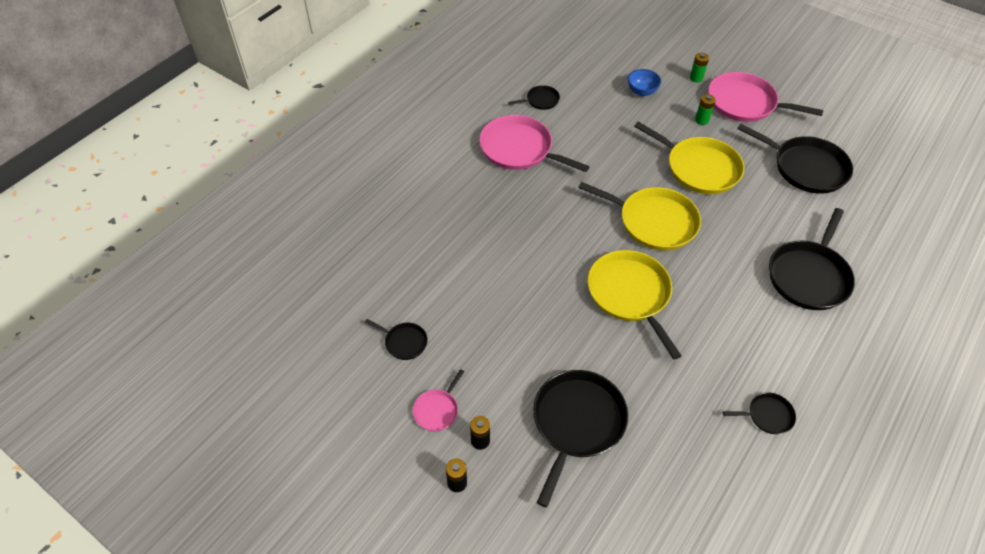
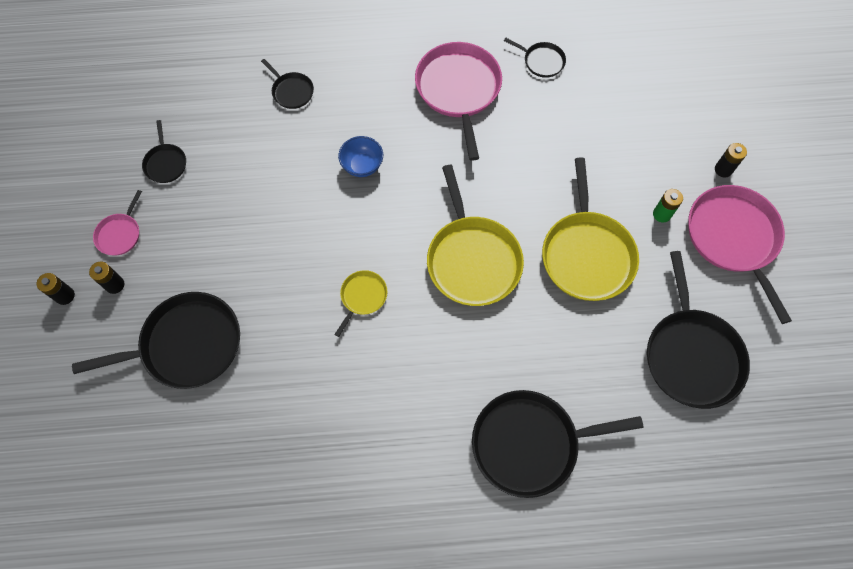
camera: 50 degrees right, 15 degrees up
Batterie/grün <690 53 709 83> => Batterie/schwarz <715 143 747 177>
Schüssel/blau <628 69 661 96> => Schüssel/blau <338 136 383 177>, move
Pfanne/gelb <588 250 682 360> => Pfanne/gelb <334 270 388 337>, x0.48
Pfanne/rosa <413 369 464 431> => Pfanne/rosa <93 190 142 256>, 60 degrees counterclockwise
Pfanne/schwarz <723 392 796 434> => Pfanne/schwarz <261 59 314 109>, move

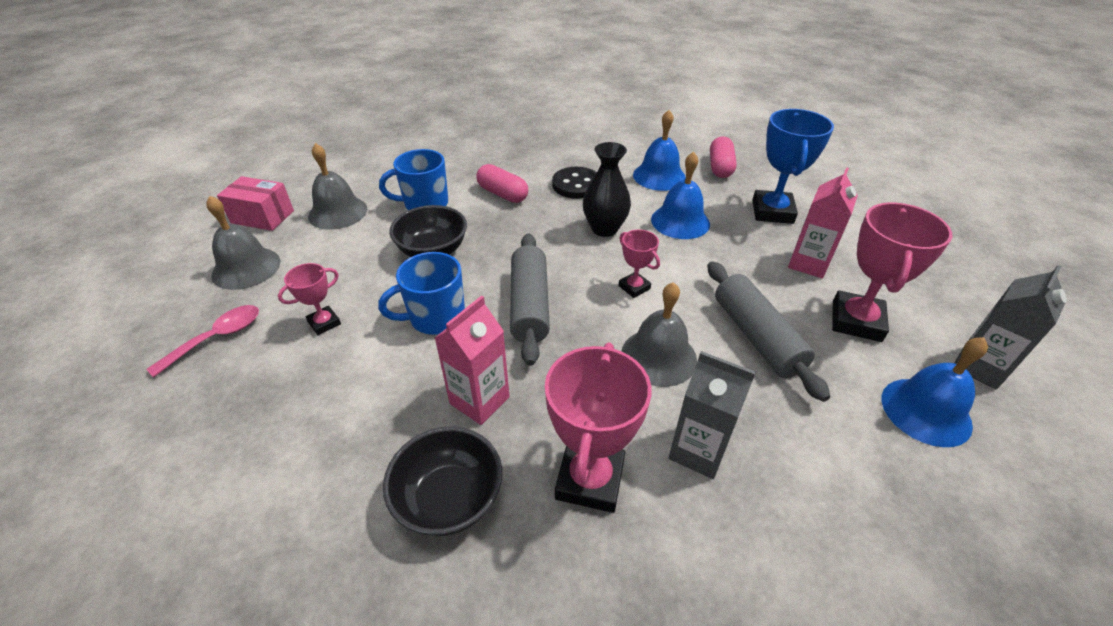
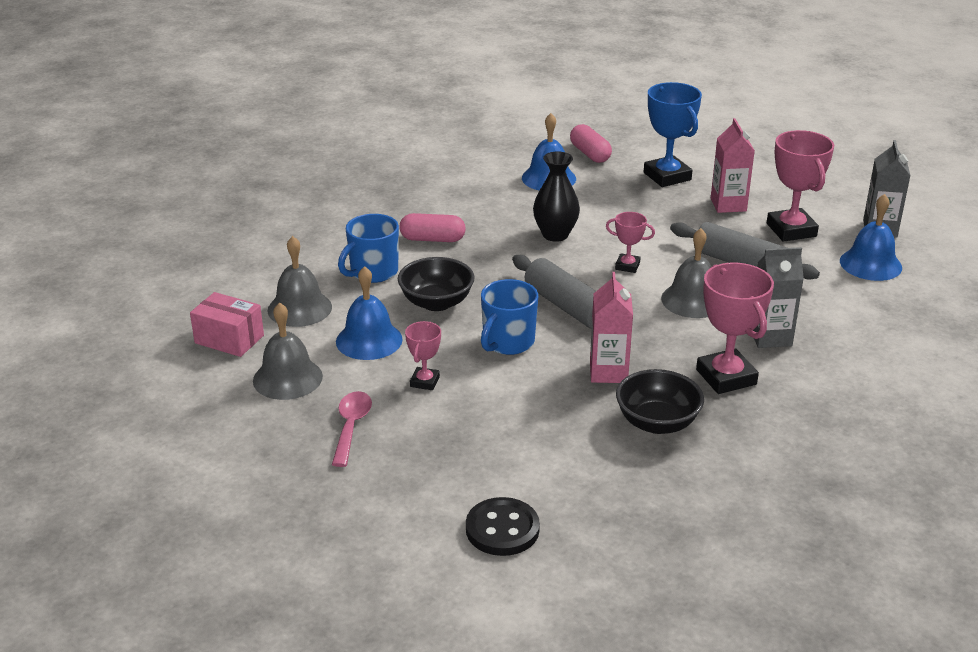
camera: 35 degrees left, 10 degrees down
Glocke/blau <651 152 710 239> => Glocke/blau <336 266 403 360>, move
Knopf/schwarz <552 167 597 199> => Knopf/schwarz <466 497 540 556>, move
Schachtel/rosa <217 176 294 231> => Schachtel/rosa <190 292 264 357>, 45 degrees clockwise

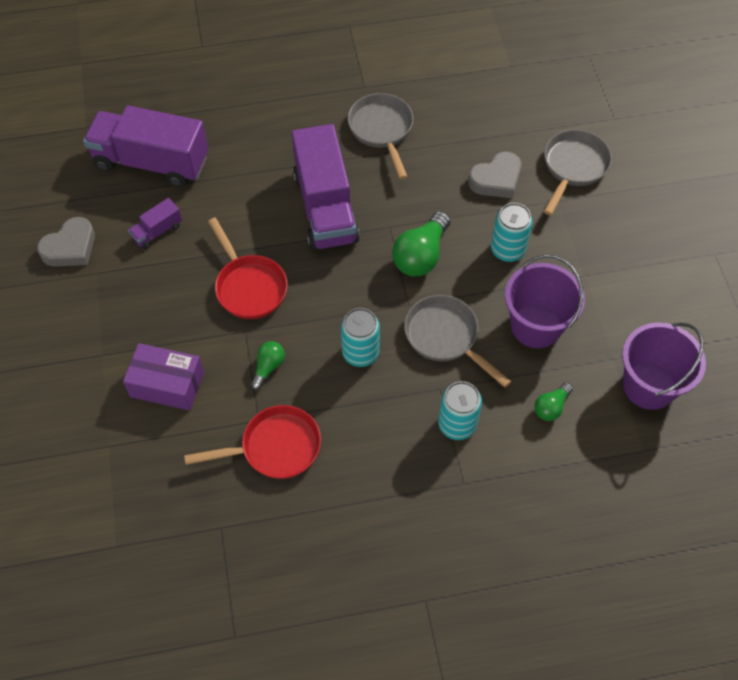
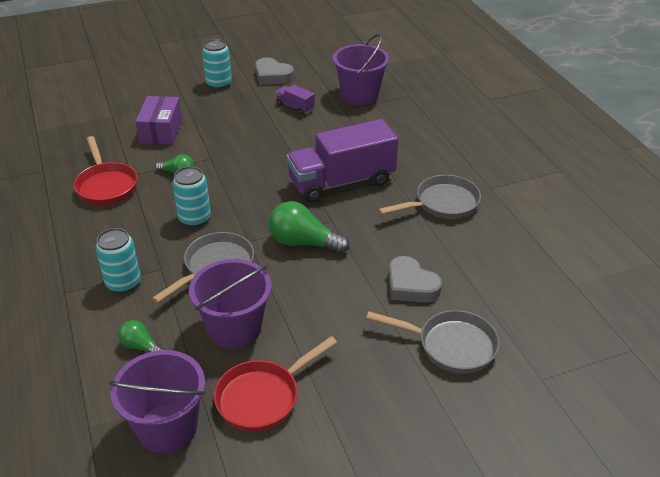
camera: 80 degrees right, 20 degrees down
Lastwagen/lila <83 105 208 187> => Eimer/lila <333 34 389 105>
Dose/türkis <491 203 533 262> => Dose/türkis <202 39 232 89>, move
Pfanne/rot <208 218 288 319> => Pfanne/rot <214 336 337 432>, move

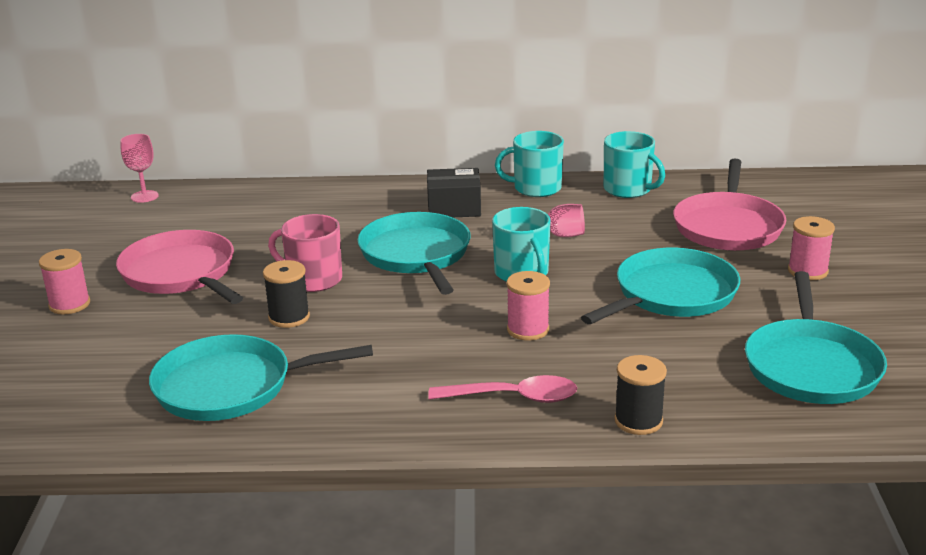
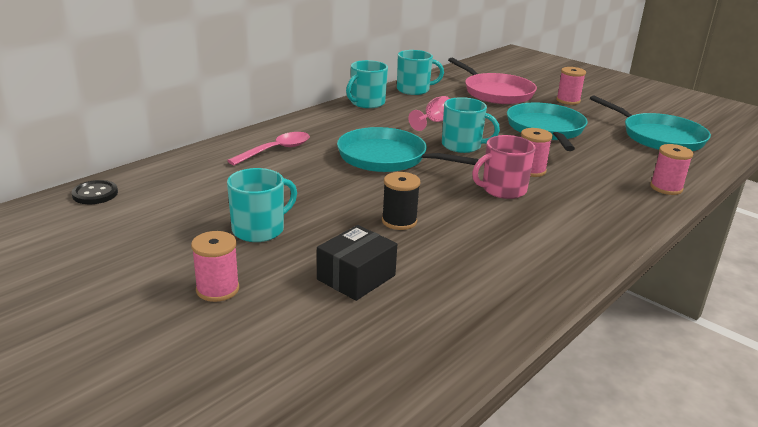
camera: 50 degrees left, 0 degrees up
Kelch/rosa <120 134 159 203> => Knopf/schwarz <72 180 118 204>
Schachtel/schwarz <427 168 481 217> => Schachtel/schwarz <317 225 397 301>, move
Tasse/rosa <268 214 342 292> => Tasse/rosa <472 135 536 199>, move
Pfanne/rosa <116 230 243 304> => Tasse/türkis <227 168 297 242>
Pfanne/türkis <149 334 373 421> => nothing
Garnrolle/schwarz <614 355 667 435> => Garnrolle/rosa <650 144 693 195>
Löffel/rosa <428 375 577 403> => Löffel/rosa <227 132 310 165>, move

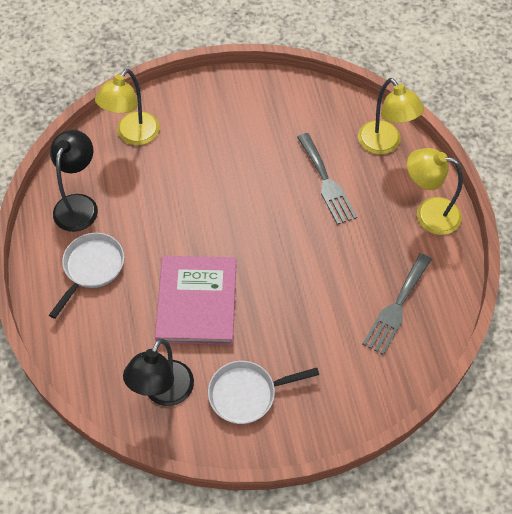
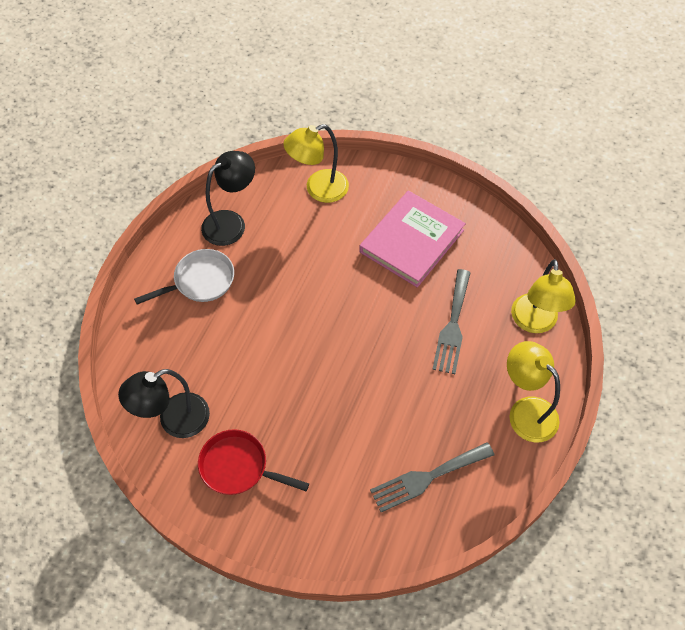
camera: 35 degrees right, 0 degrees up
Buch/rosa <155 256 236 345> => Buch/rosa <359 191 466 288>, move
Pfanne/weiß <208 361 319 424> => Pfanne/rot <198 429 309 495>

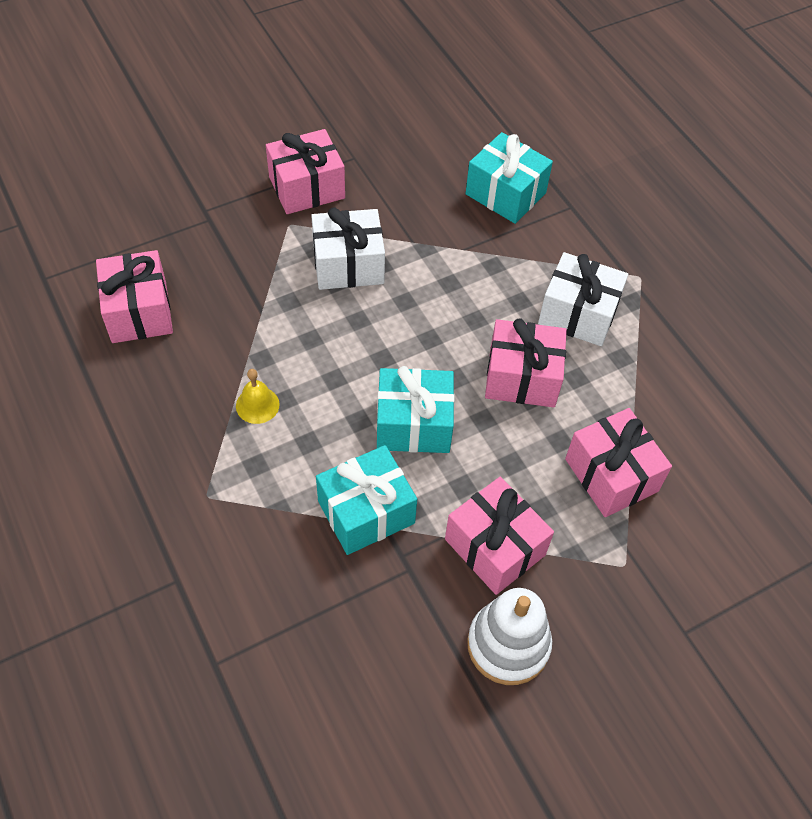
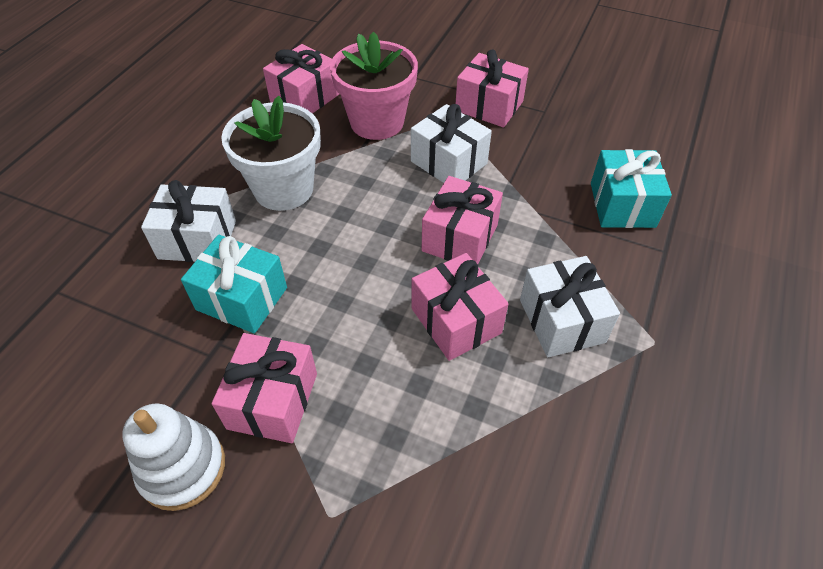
camera: 55 degrees right, 5 degrees down
Geschenk/türkis <377 366 455 453> => nothing
Glocke/gelb <236 369 280 424> => Blumentopf/weiß <221 96 321 211>
Geschenk/rosa <565 408 672 517> => Geschenk/rosa <422 176 503 264>, move
nothing => Blumentopf/rosa <330 32 418 140>
nothing => Geschenk/weiß <141 180 236 262>

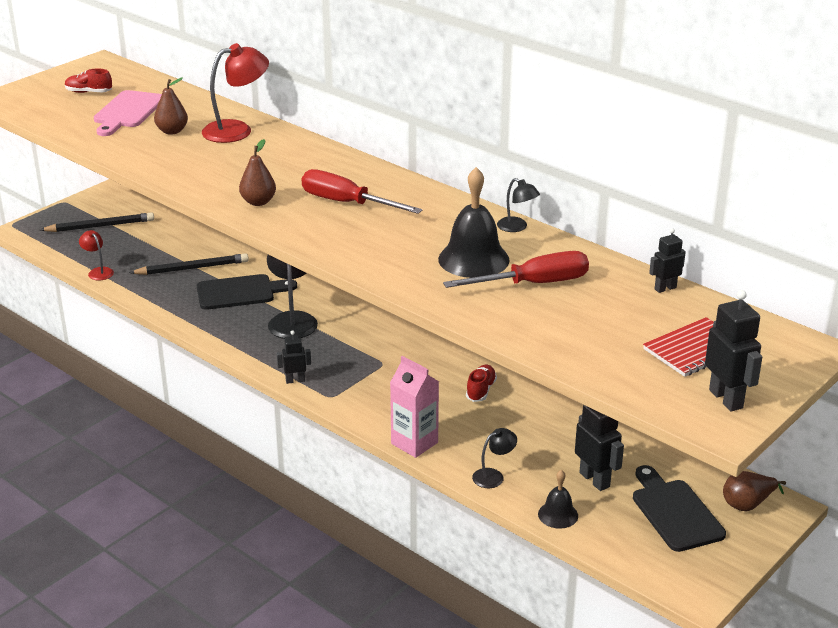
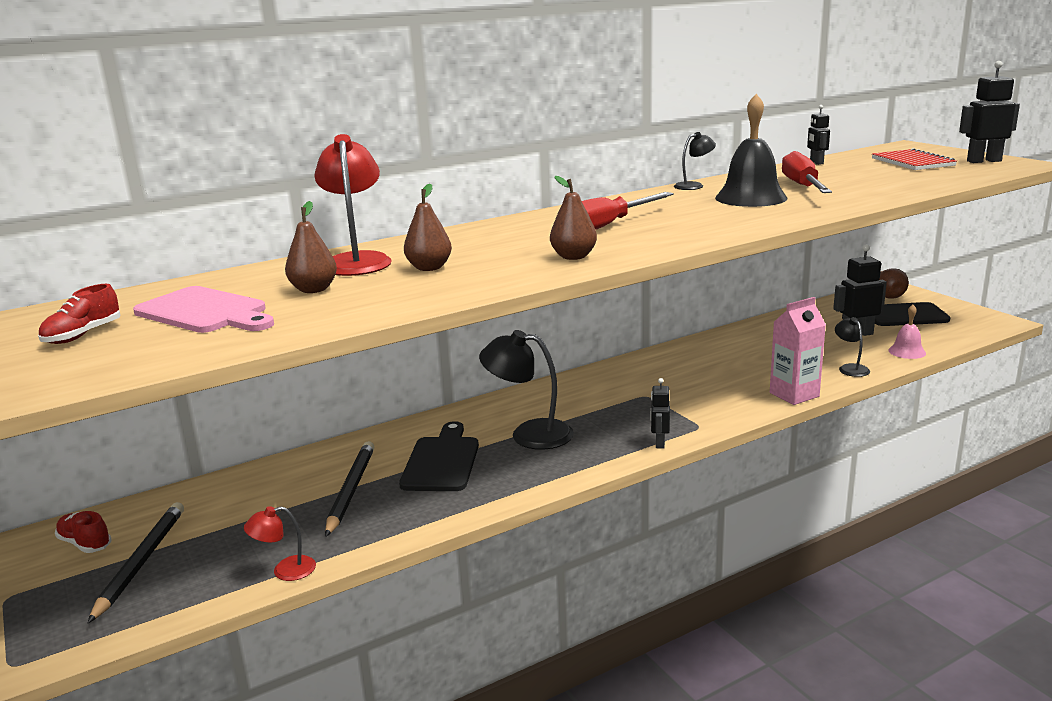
camera: 70 degrees left, 10 degrees down
Schuh/rot <466 365 497 402> => Schuh/rot <55 511 112 553>, move
Glocke/schwarz <538 470 578 529> => Glocke/rosa <888 305 926 359>
nothing => Birne/braun <404 184 452 271>

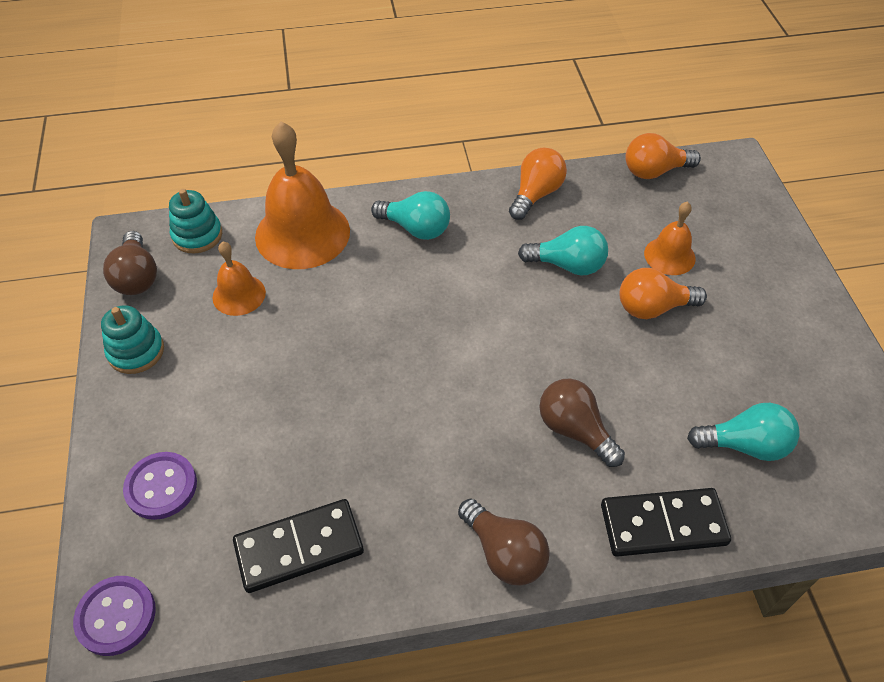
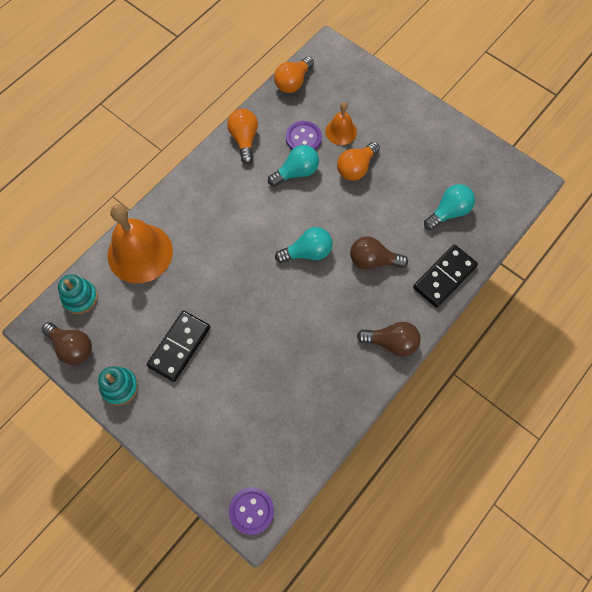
camera: 40 degrees left, 15 degrees up
Glühbirne/türkis <371 191 450 240> => Glühbirne/türkis <275 227 333 263>, move
Glocke/orange <213 242 266 316> => nothing
Knopf/lila <123 452 197 520> => Knopf/lila <286 121 322 150>, move
Dominostein/schwarz <233 499 364 593> => Dominostein/schwarz <147 311 210 382>, move

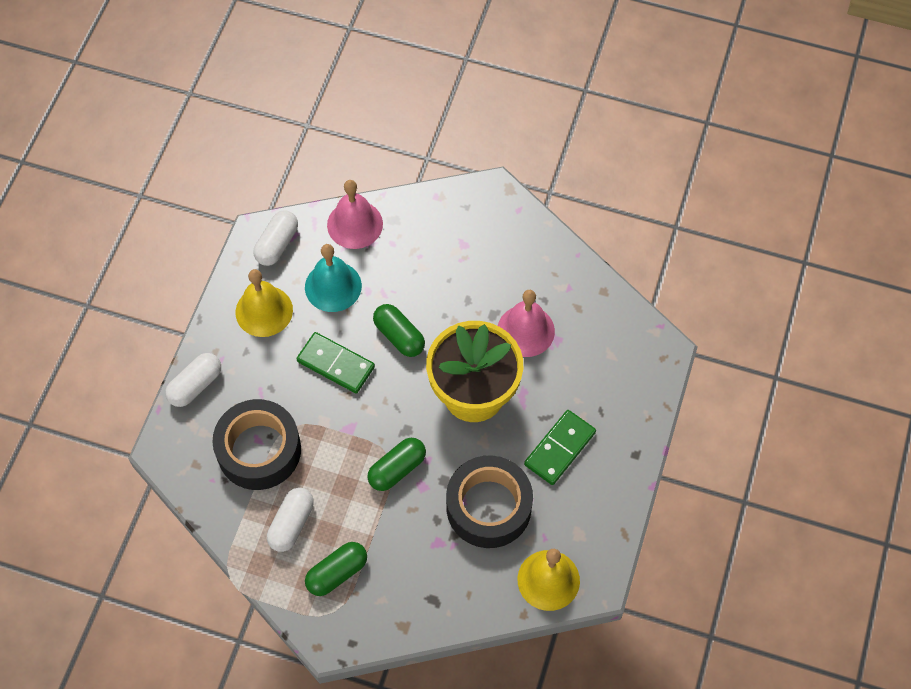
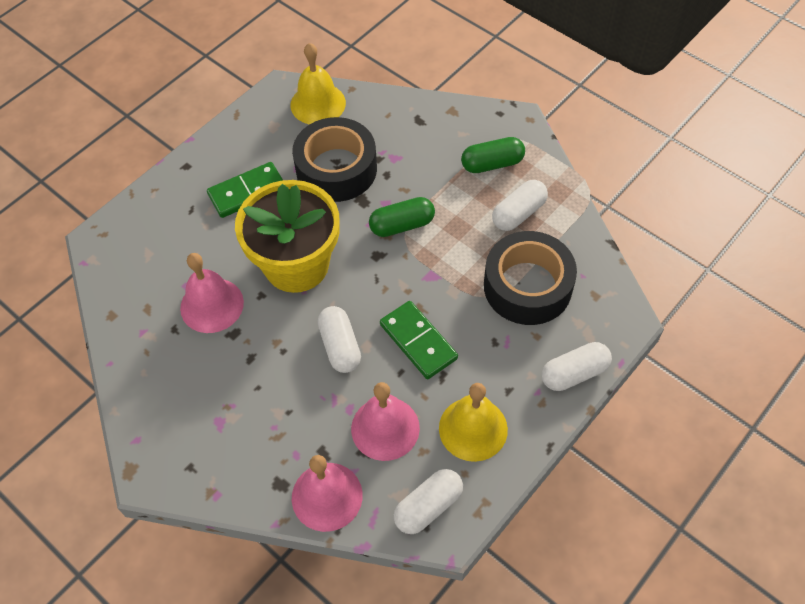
camera: 155 degrees left, 5 degrees down
Glocke/türkis <305 244 362 312> => Glocke/rosa <351 382 420 461>
Kapsel/grün <373 304 425 357> => Kapsel/weiß <318 306 361 373>

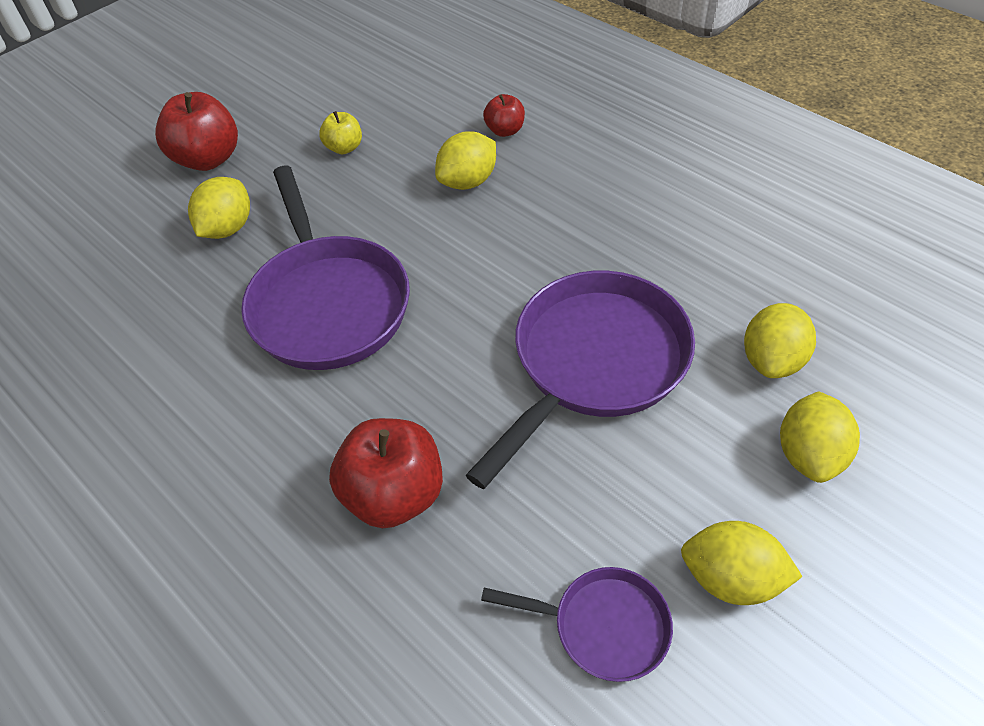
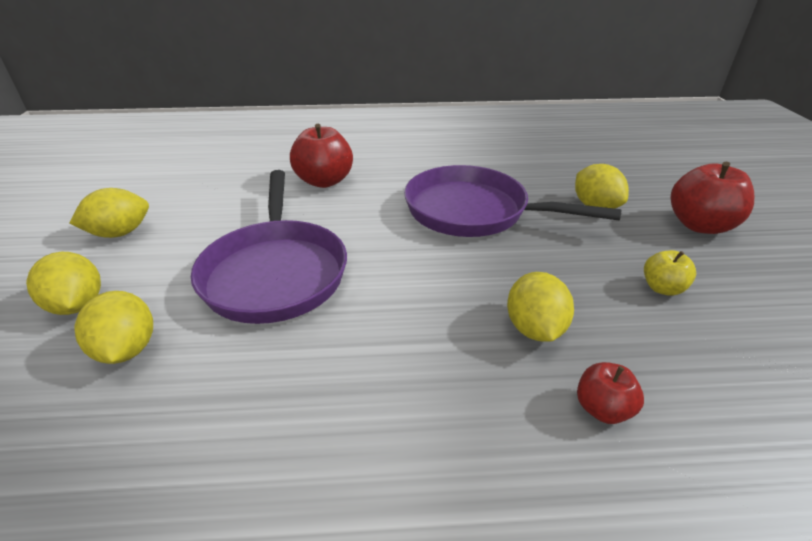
camera: 130 degrees right, 15 degrees down
Pfanne/lila <481 567 673 682> => nothing

